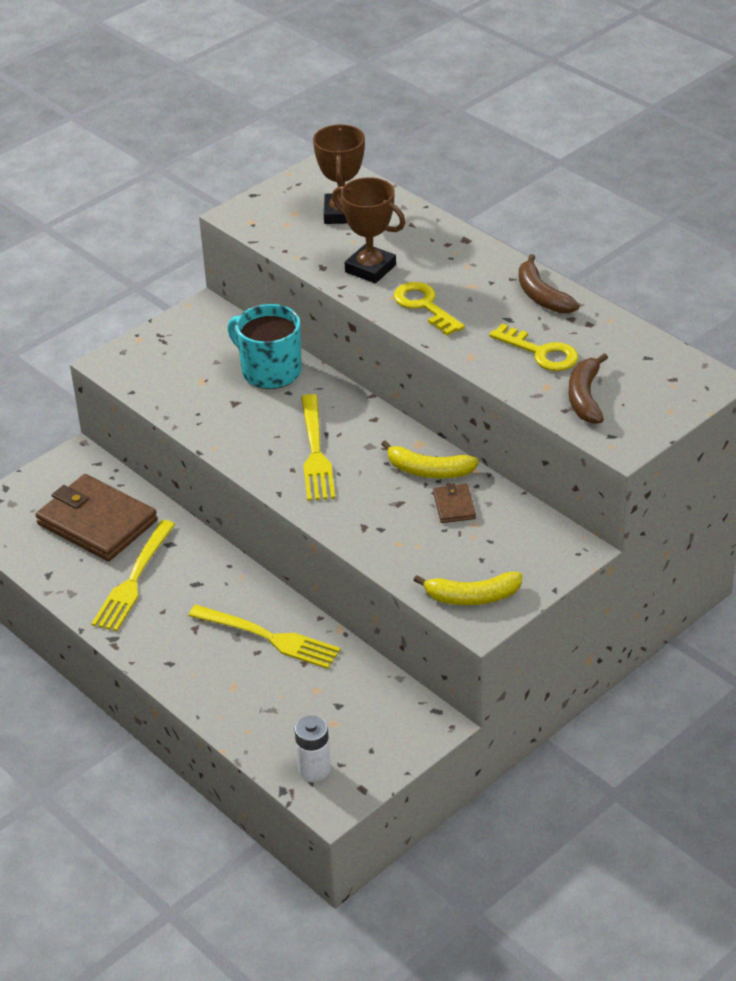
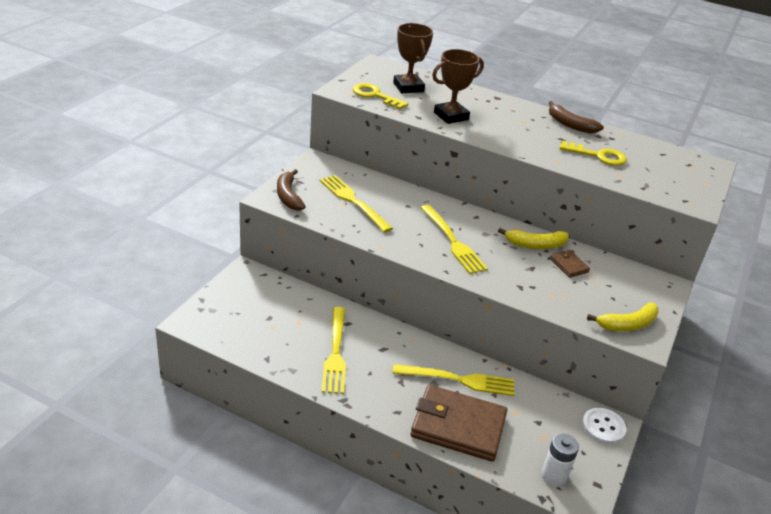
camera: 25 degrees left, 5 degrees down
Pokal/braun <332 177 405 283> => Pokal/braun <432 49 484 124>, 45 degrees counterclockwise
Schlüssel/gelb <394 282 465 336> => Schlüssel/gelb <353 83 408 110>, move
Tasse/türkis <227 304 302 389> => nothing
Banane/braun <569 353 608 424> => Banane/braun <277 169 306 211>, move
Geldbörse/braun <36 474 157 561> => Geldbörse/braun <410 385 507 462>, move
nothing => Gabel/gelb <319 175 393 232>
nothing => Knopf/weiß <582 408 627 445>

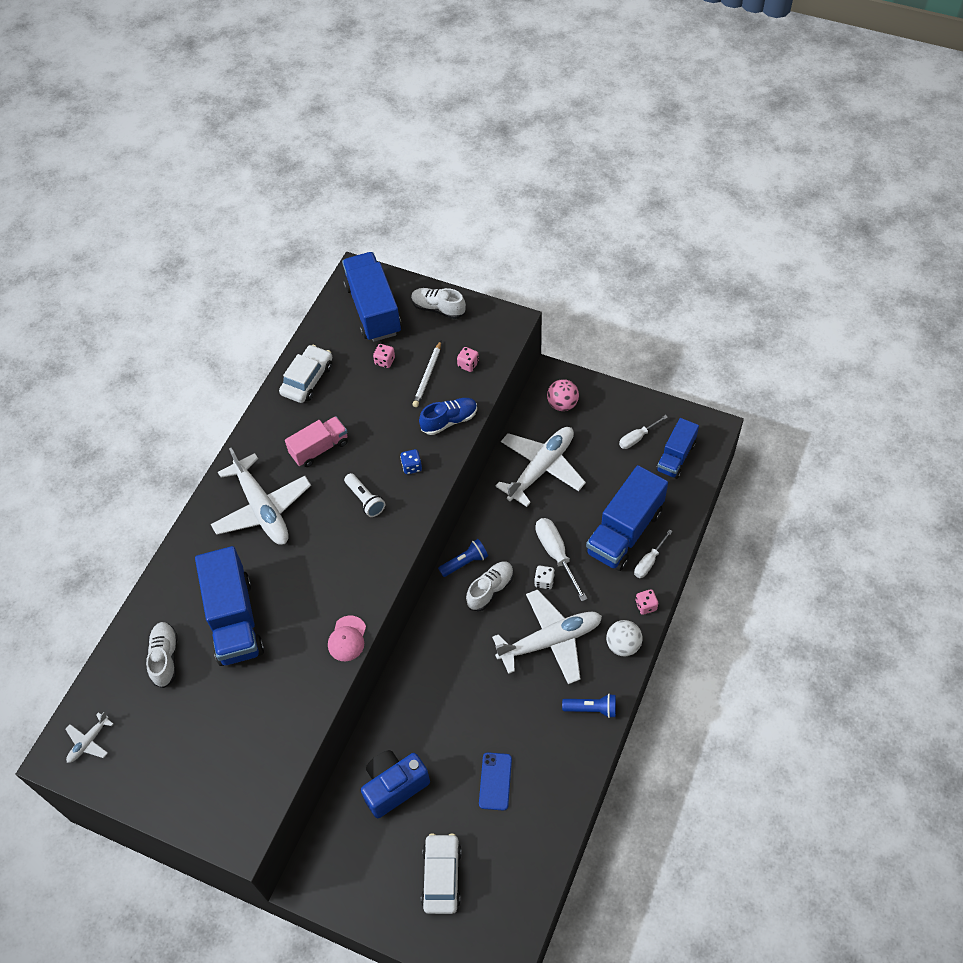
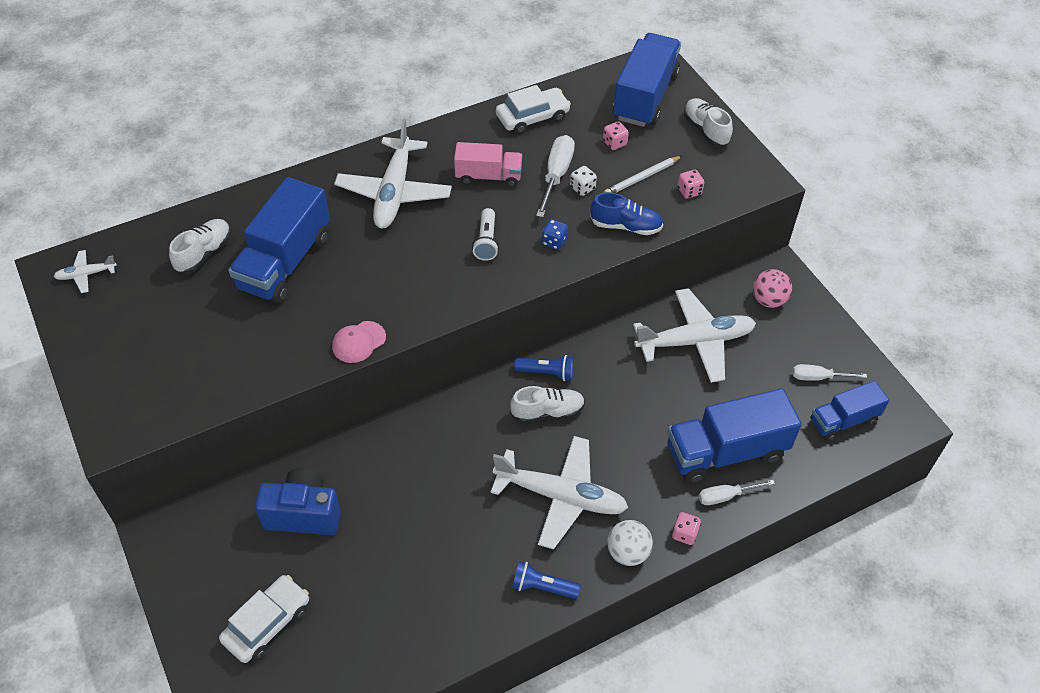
camera: 35 degrees right, 5 degrees down
Schraubenzieher/weiß <536 518 587 601> => Schraubenzieher/weiß <536 135 575 217>, move
Spielwürfel/weiß <534 566 555 589> => Spielwürfel/weiß <570 166 597 196>, move
Taschenlampe/blau <562 694 616 718> => Taschenlampe/blau <512 561 581 599>, 150 degrees clockwise
Handy/blau <479 752 512 811> => nothing

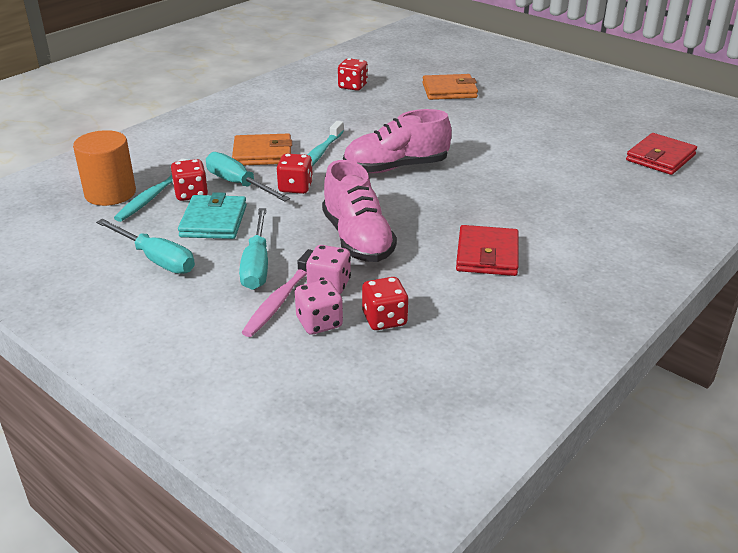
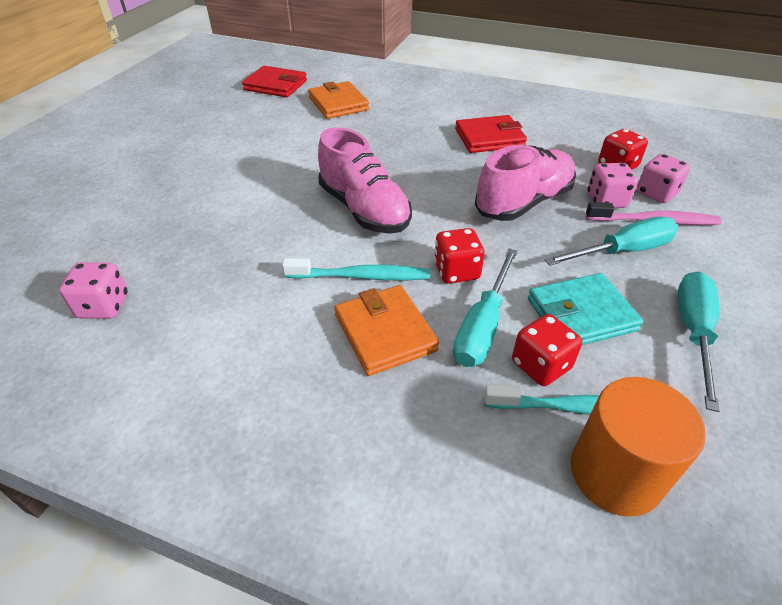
camera: 110 degrees left, 10 degrees up
Spielwürfel/rot <338 58 368 91> => Spielwürfel/rosa <59 262 128 319>
Geldbörse/orange <422 74 478 100> => Geldbörse/orange <308 81 369 119>, move

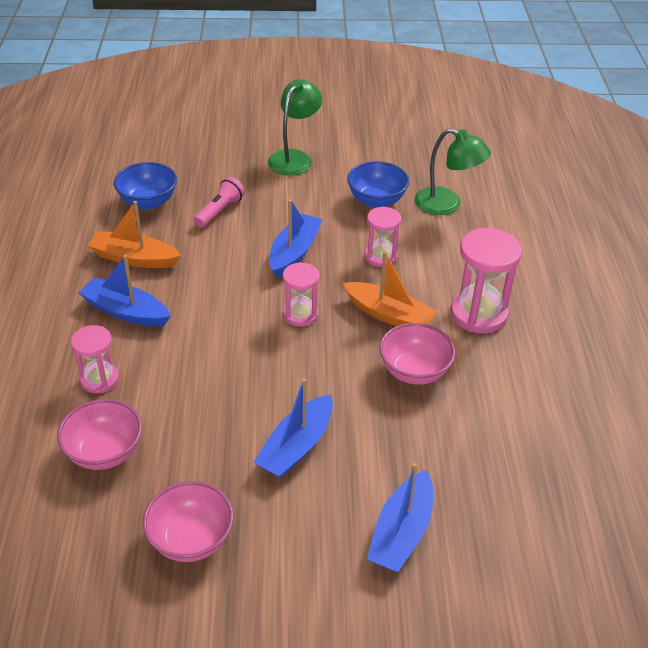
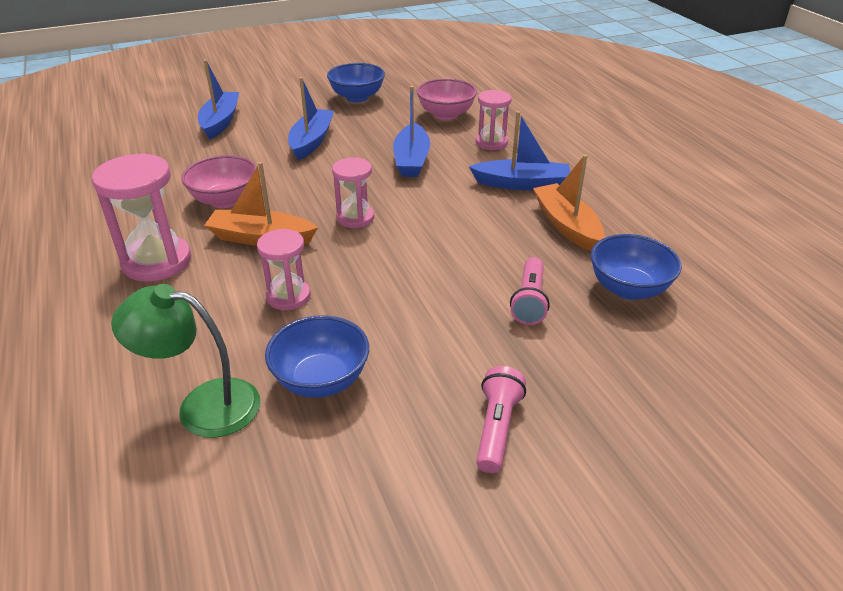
camera: 160 degrees right, 5 degrees down
Lampe/grün <268 79 322 176> => Taschenlampe/rosa <476 366 526 473>
Boot/blau <269 199 323 278> => Boot/blau <393 86 430 177>, move
Boot/orange <88 201 181 268> => Boot/orange <533 155 604 251>, 105 degrees counterclockwise
Schüssel/rosa <143 481 234 562> => Schüssel/blau <327 63 385 102>

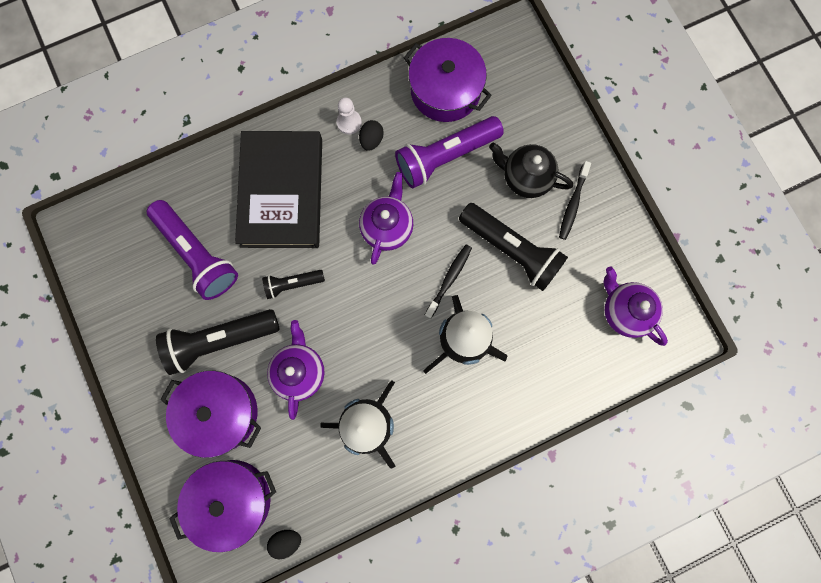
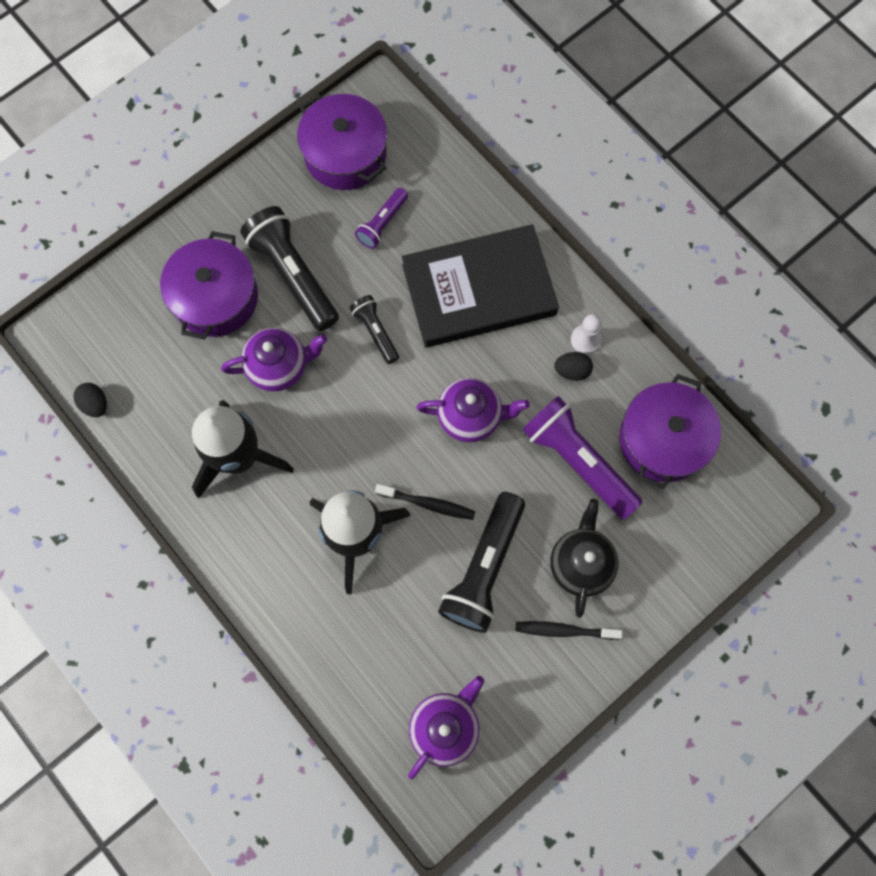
camera: 75 degrees right, 5 degrees down
Taschenlampe/lila <147 200 238 300> => Taschenlampe/lila <355 188 408 249>, x0.54
Kochtopf/lila <169 460 276 552> => Kochtopf/lila <297 94 387 190>, move

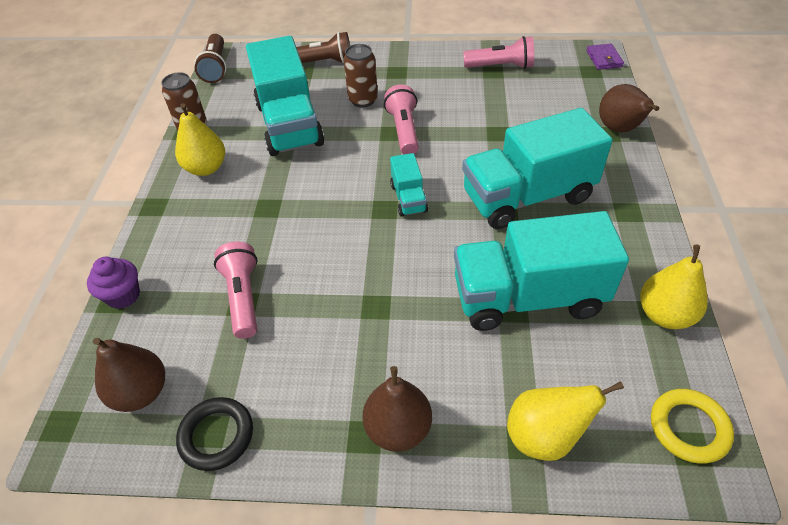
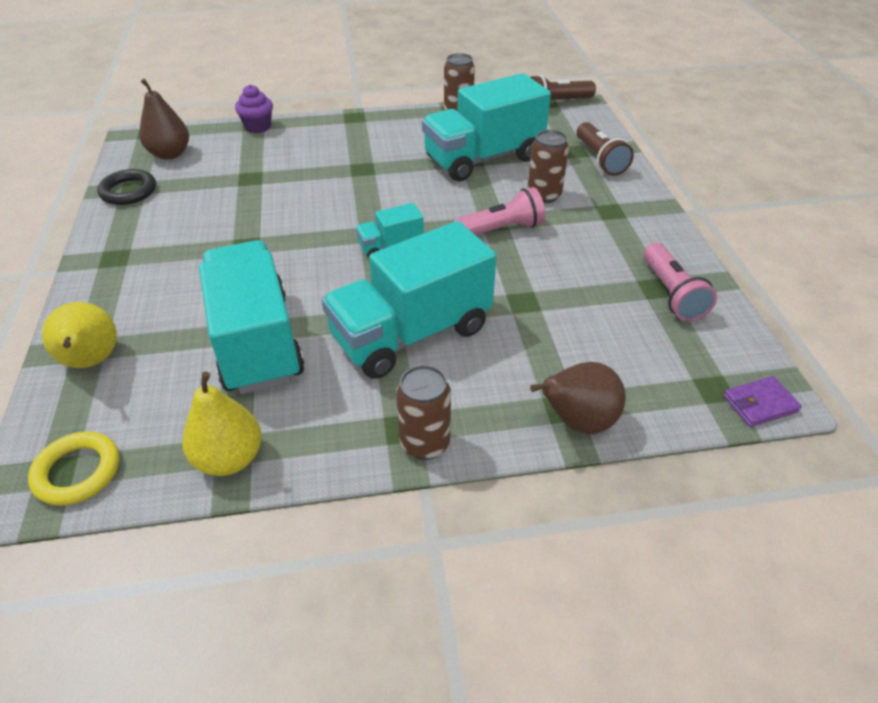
camera: 75 degrees right, 5 degrees down
Birne/gelb <175 103 225 176> => nothing
Lastwagen/türkis <462 108 613 229> => Lastwagen/türkis <321 221 497 379>, 90 degrees counterclockwise
Taschenlampe/rosa <214 242 258 339> => nothing
Birne/braun <363 366 432 452> => nothing
nothing => Dose/braun <396 365 451 460>

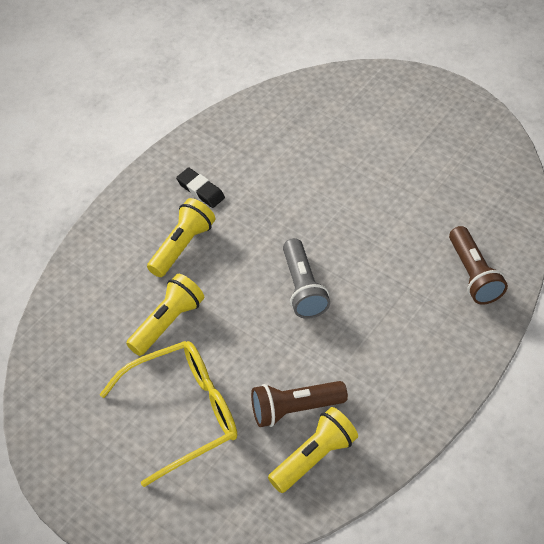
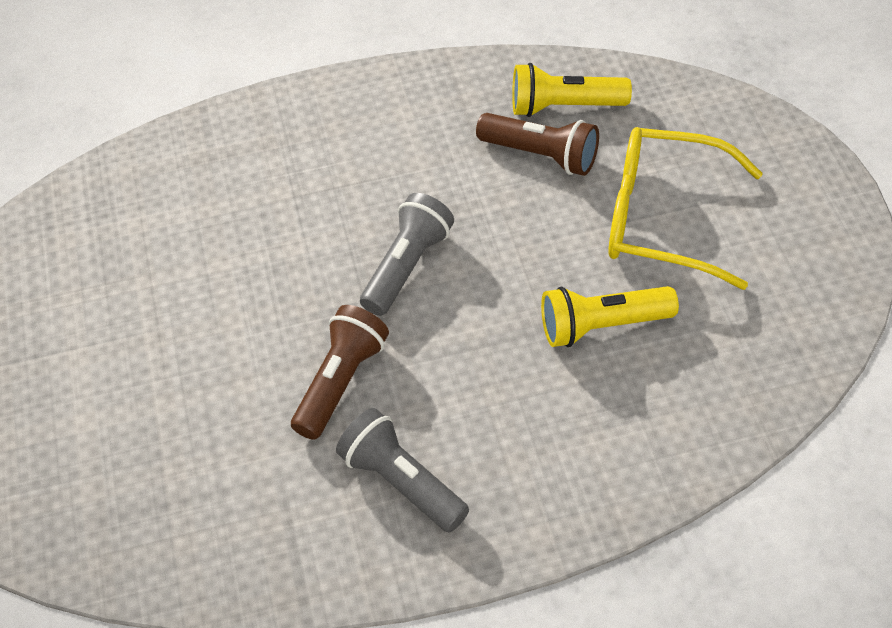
camera: 135 degrees left, 0 degrees up
Radiergummi/schwarz <176 167 225 208> => Taschenlampe/grau <336 408 469 532>
Taschenlampe/gelb <147 198 215 277> => nothing
Taschenlampe/braun <449 226 508 305> => Taschenlampe/braun <291 305 389 440>, move

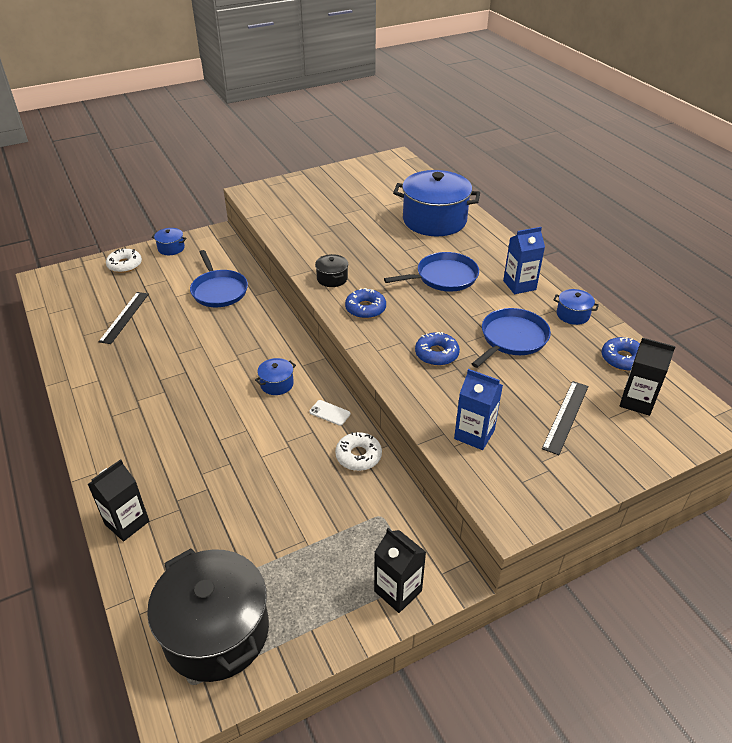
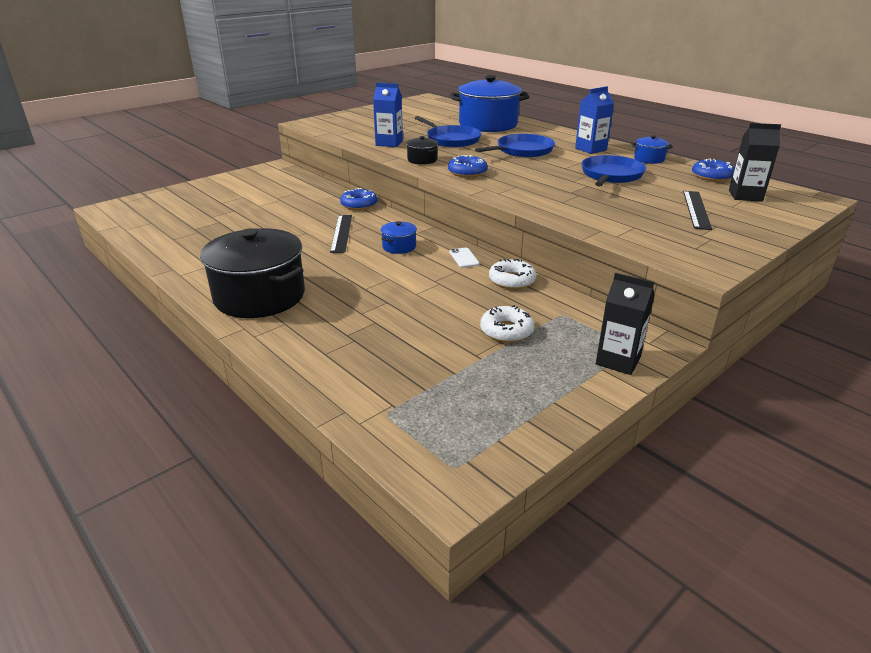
camera: 15 degrees left, 10 degrees down
Kochtopf/blau <152 228 187 255> => nothing
Donut/weiß <106 248 142 273> => Donut/weiß <480 305 534 343>, move
Pfanne/blau <190 250 248 307> => Pfanne/blau <415 116 482 147>, move
Lineal/schwarz <98 292 149 344> => Lineal/schwarz <330 215 352 253>, move
Donut/blau <415 332 460 366> => Donut/blau <340 188 378 210>, move
Getränkekarton/blau <454 369 503 450> => Getränkekarton/blau <373 83 403 147>, move
Handy/weiß <309 400 350 426> => Handy/weiß <449 248 480 268>, 60 degrees clockwise
Getränkekarton/schwarz <88 459 149 541> => nothing
Kochtopf/schwarz <147 548 269 682> => Kochtopf/schwarz <200 228 305 318>, move

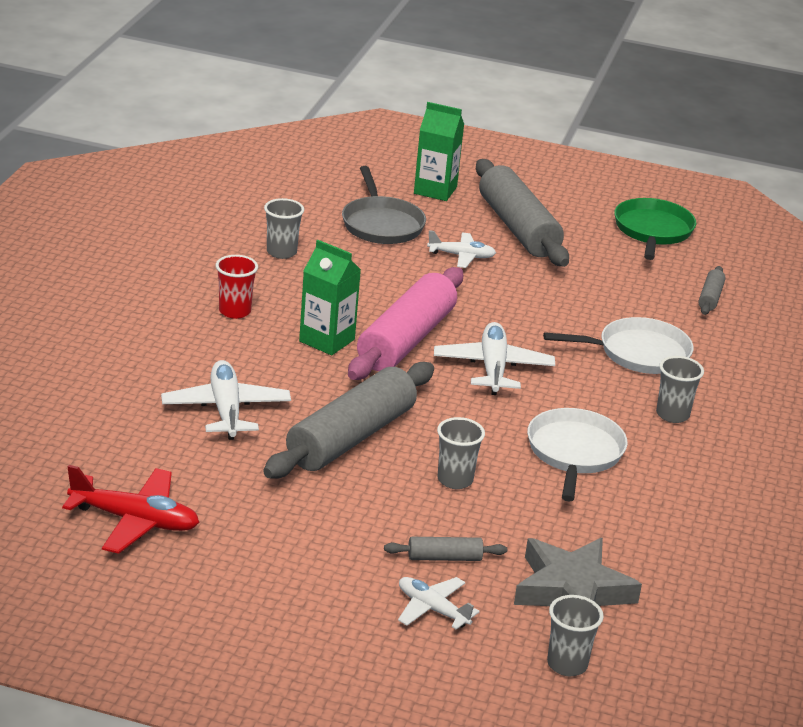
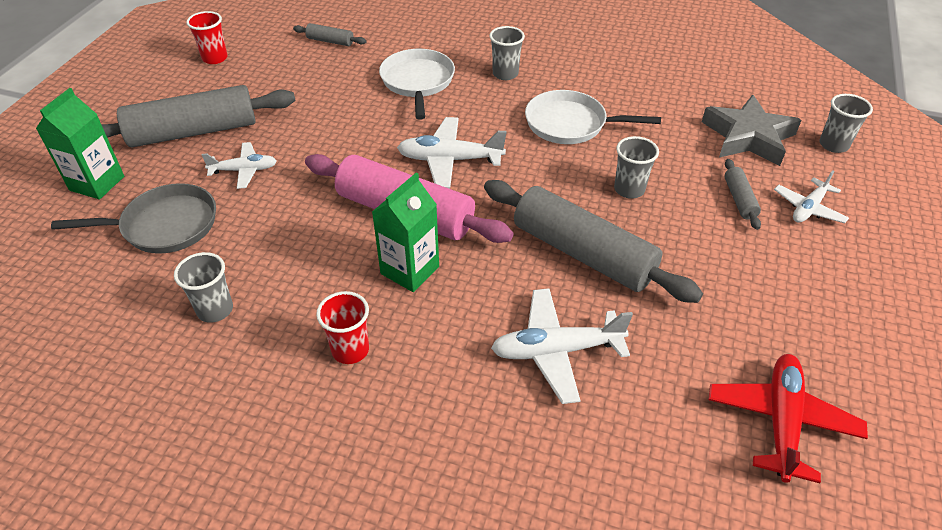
camera: 85 degrees left, 15 degrees up
Pfanne/grün <614 198 696 260> => Becher/rot <186 11 228 64>
Flugzeug/weiß <427 230 496 268> => Flugzeug/weiß <201 142 277 189>, 75 degrees clockwise

